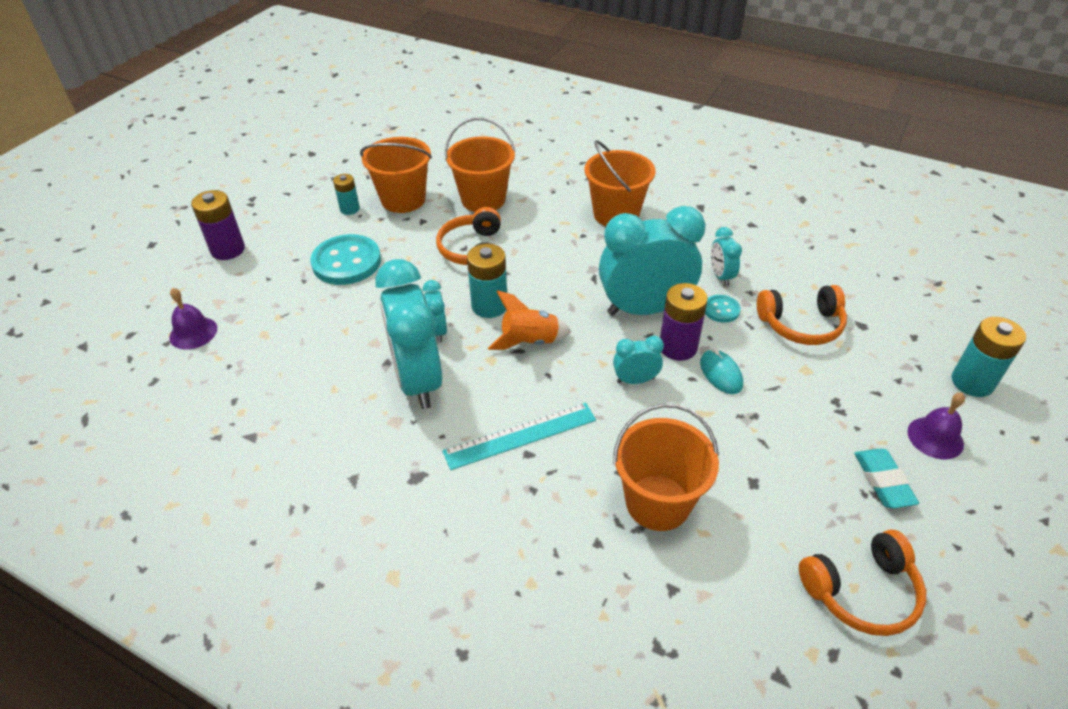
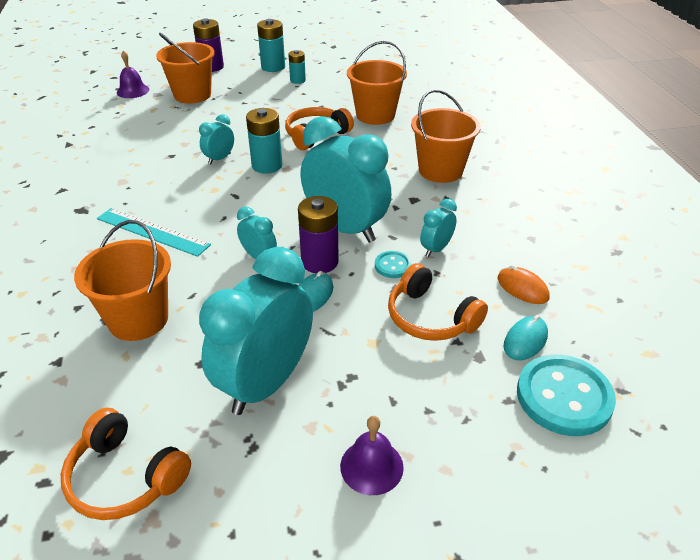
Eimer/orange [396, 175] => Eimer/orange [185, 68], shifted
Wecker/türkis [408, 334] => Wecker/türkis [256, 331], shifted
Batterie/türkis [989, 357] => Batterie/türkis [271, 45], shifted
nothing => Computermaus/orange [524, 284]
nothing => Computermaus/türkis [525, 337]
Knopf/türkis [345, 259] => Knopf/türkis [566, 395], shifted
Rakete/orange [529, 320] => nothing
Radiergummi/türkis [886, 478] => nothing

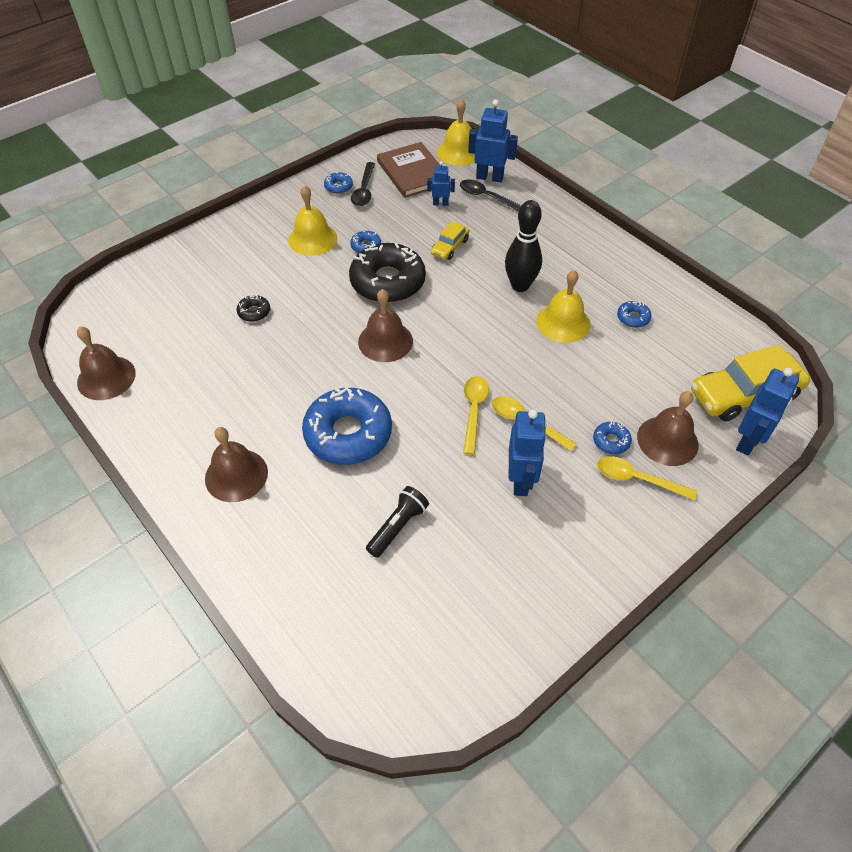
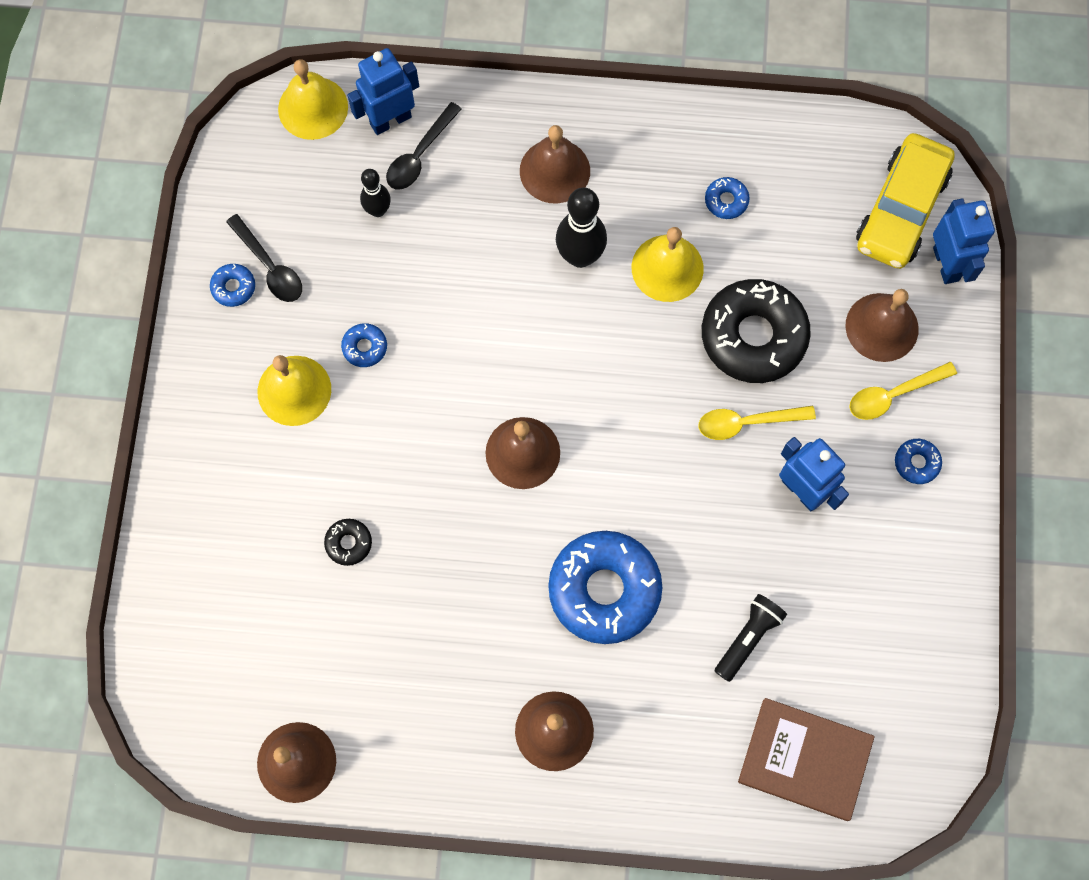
Roboter/blau [441, 183] => Bowlingkegel/schwarz [375, 193]
Löffel/schwarz [490, 196] => Löffel/schwarz [424, 145], 45 degrees counterclockwise
nothing => Glocke/braun [555, 164]
Donut/schwarz [387, 273] => Donut/schwarz [756, 331], shifted
Taschenlampe/schwarz [397, 522] => Taschenlampe/schwarz [750, 638], 45 degrees clockwise
Buch/braun [413, 170] => Buch/braun [806, 759], shifted
Donut/blau [612, 437] => Donut/blau [918, 461], shifted
Auto/gelb [450, 240] => nothing
Löffel/gelb [476, 415] => nothing

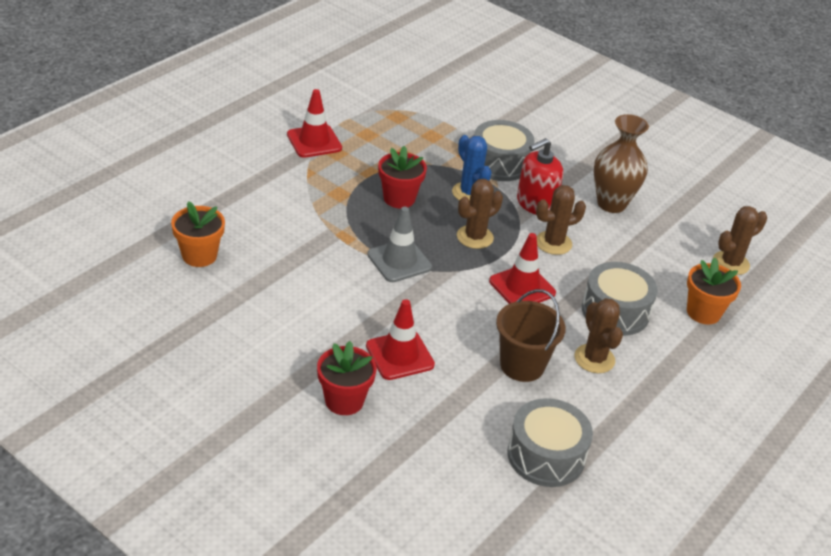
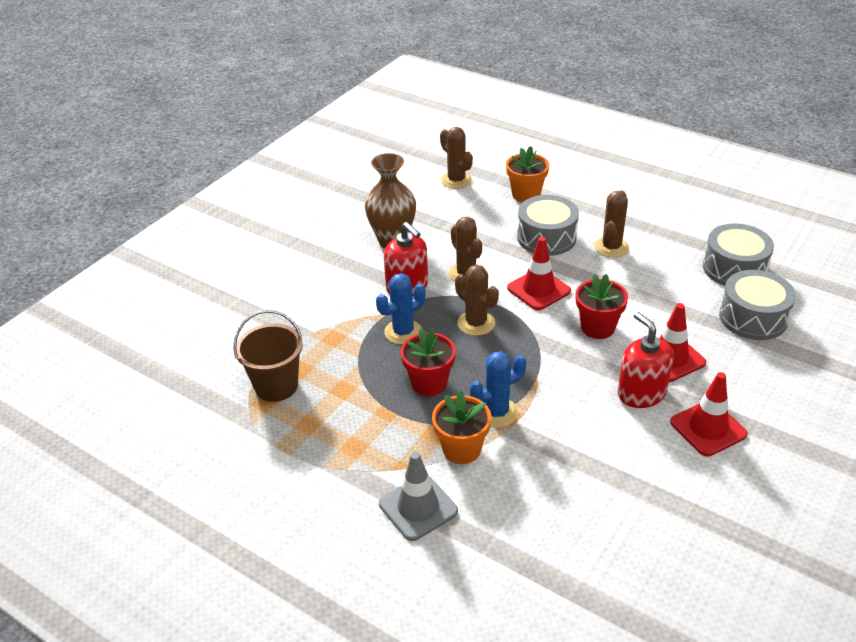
Eimer/braun [531, 335] => Eimer/braun [268, 356], shifted
Leitkegel/grau [399, 244] => Leitkegel/grau [418, 496], shifted
Blumentopf/orange [198, 234] => Blumentopf/orange [461, 427], shifted
nothing => Kaktus/blau [498, 390]
Blumentopf/rot [347, 378] => Blumentopf/rot [602, 306], shifted
Kaktus/braun [598, 335] => Kaktus/braun [611, 224], 45 degrees counterclockwise
nothing => Seifenspender/rot [646, 360]
Leitkegel/rot [314, 123] => Leitkegel/rot [709, 414], shifted
Trommel/grau [504, 150] => Trommel/grau [757, 305], shifted

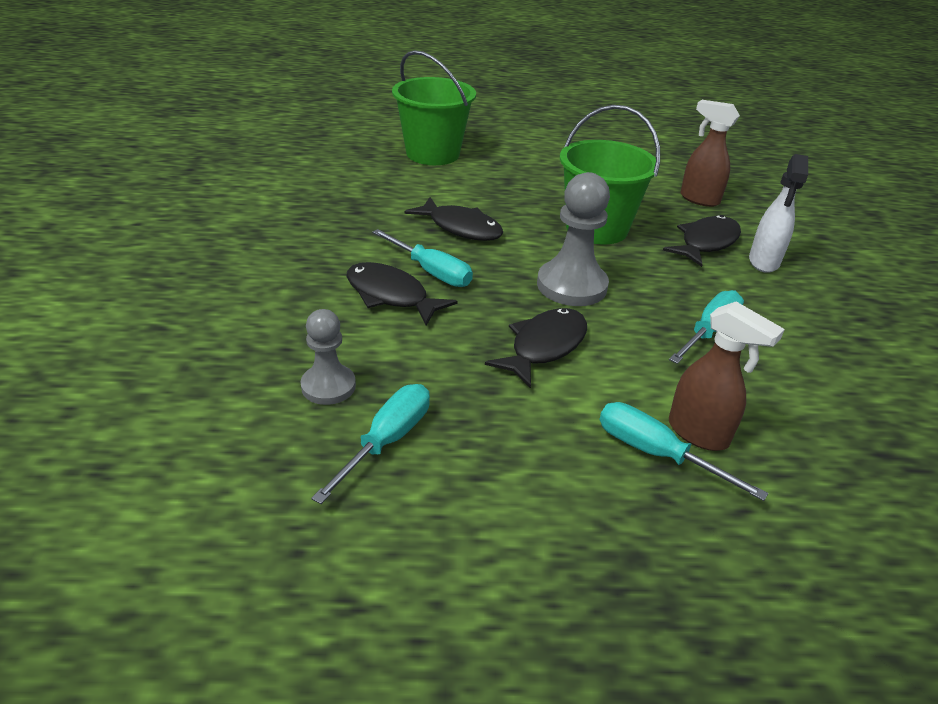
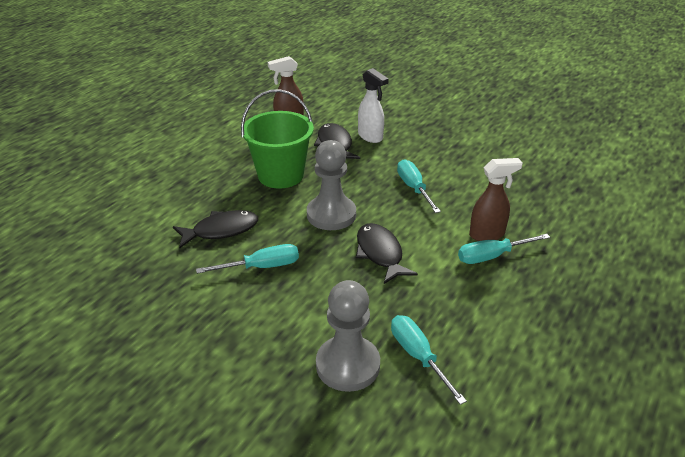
Bauer/grau [328, 357] => Bauer/grau [348, 336], x1.61
Fisch/schwarz [402, 293] => nothing
Eimer/grün [434, 107] => nothing

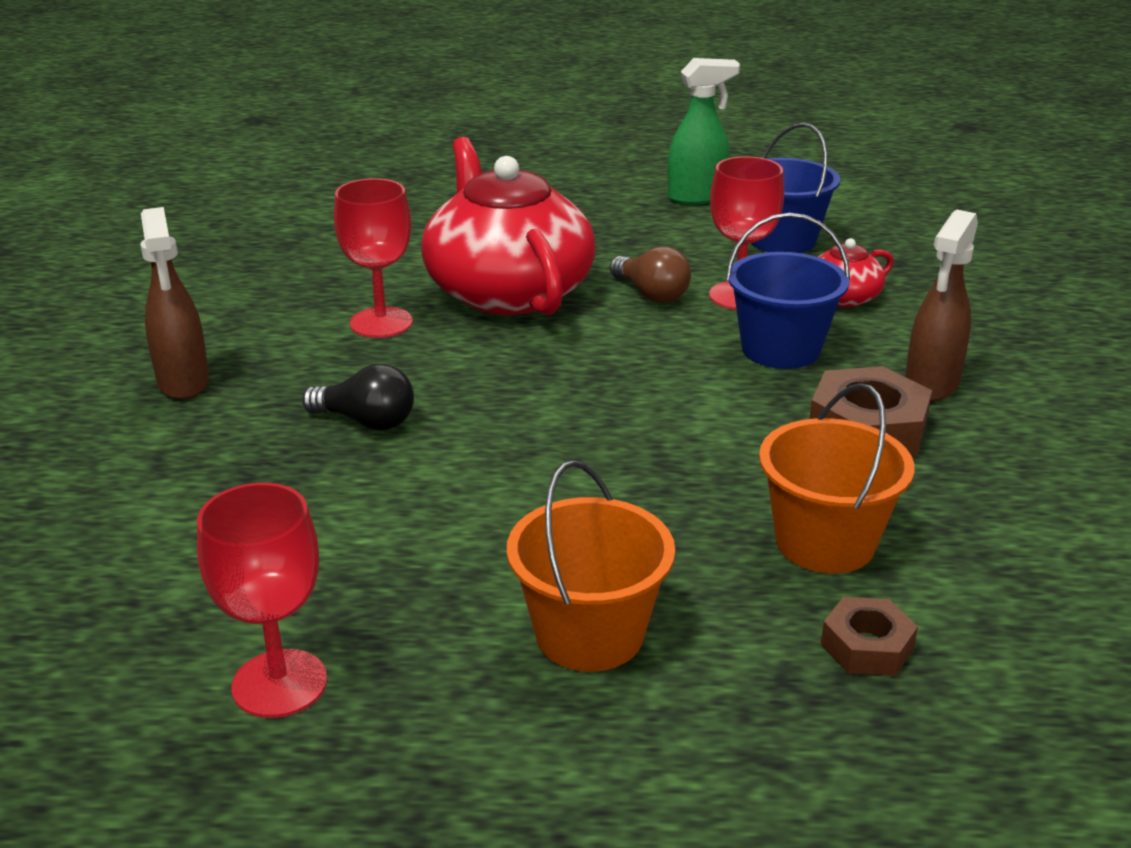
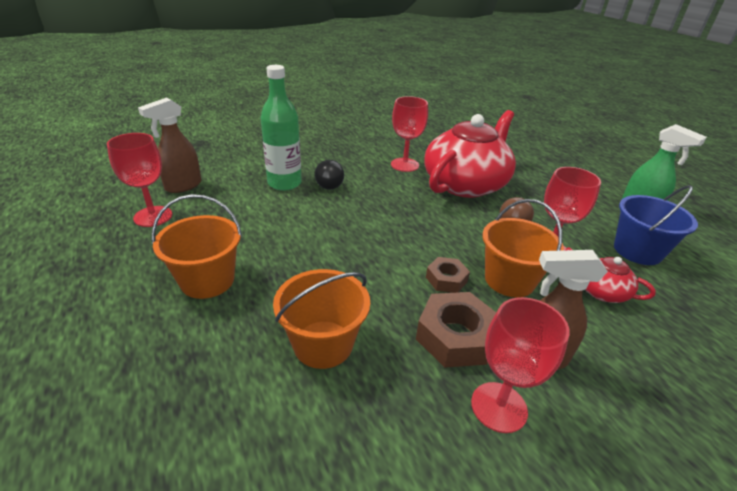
Sprühflasche/braun [174, 303] => Sprühflasche/braun [170, 145], shifted
nothing => Flasche/grün [281, 128]
Sechskantmutter/braun [869, 636] => Sechskantmutter/braun [448, 275], shifted
nothing => Kelch/rot [520, 365]
Eimer/blau [788, 291] => Eimer/orange [523, 248]

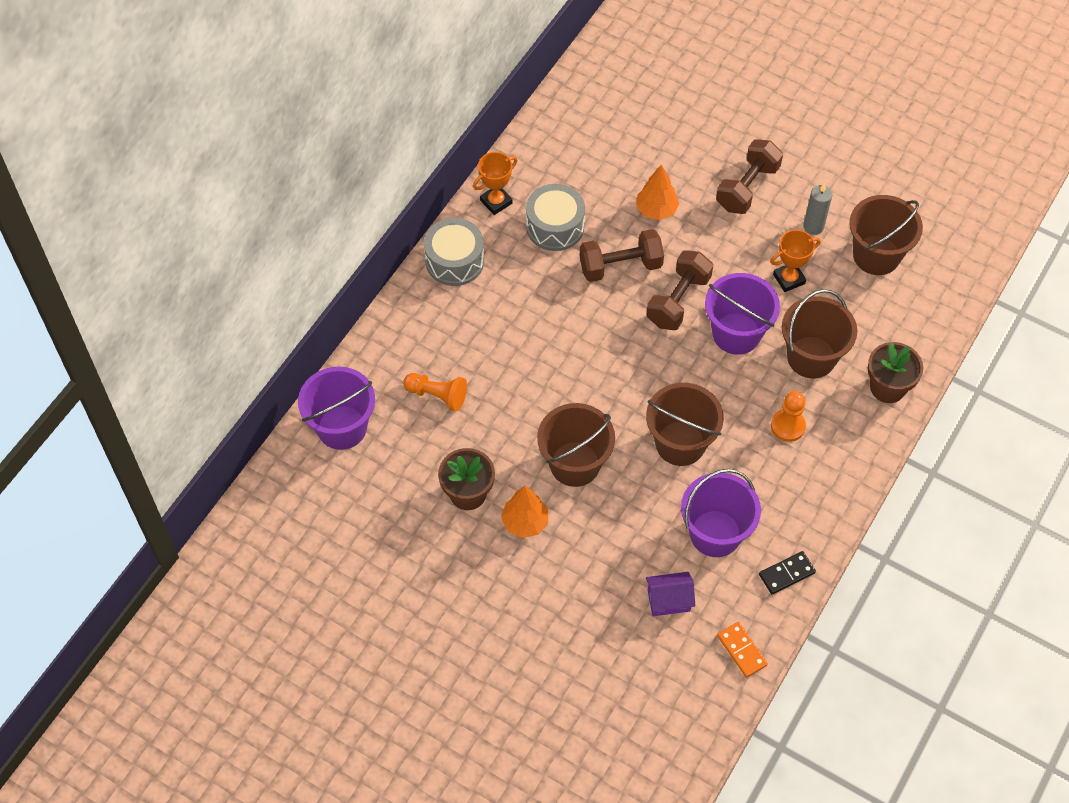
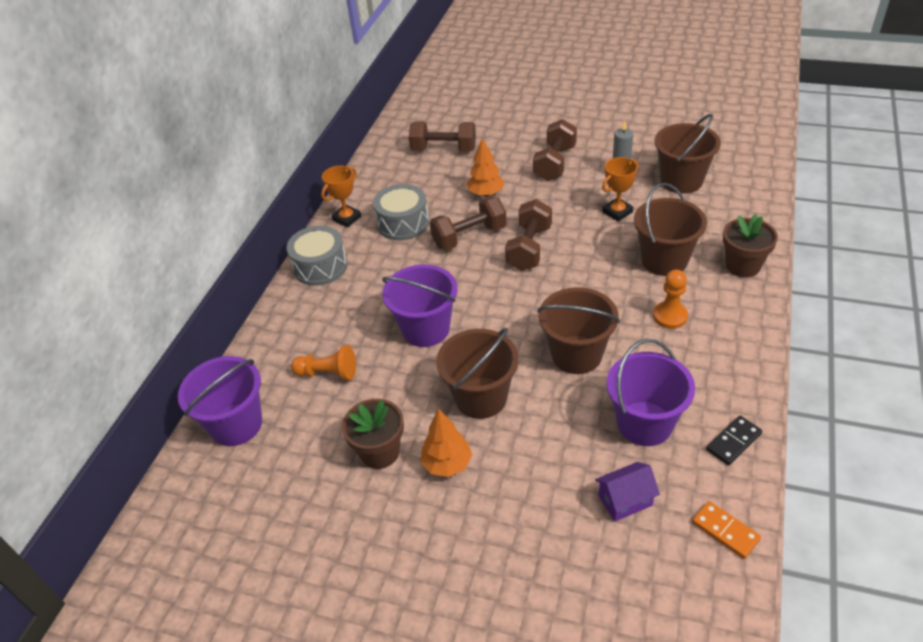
Eimer/lila [742, 314] => Eimer/lila [419, 306], shifted
nothing => Hantel/braun [442, 136]

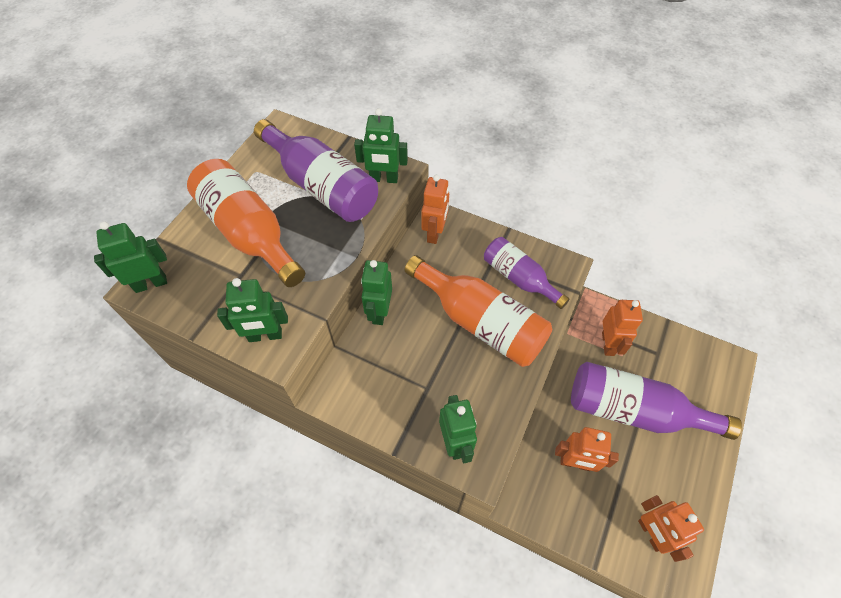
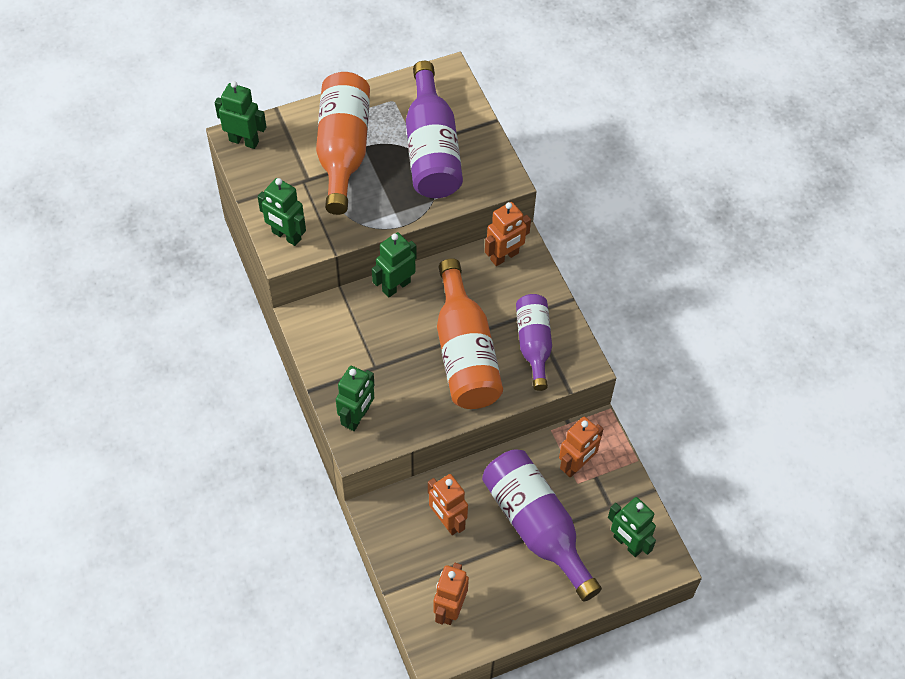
Roboter/grün [381, 145] => Roboter/grün [632, 527], shifted

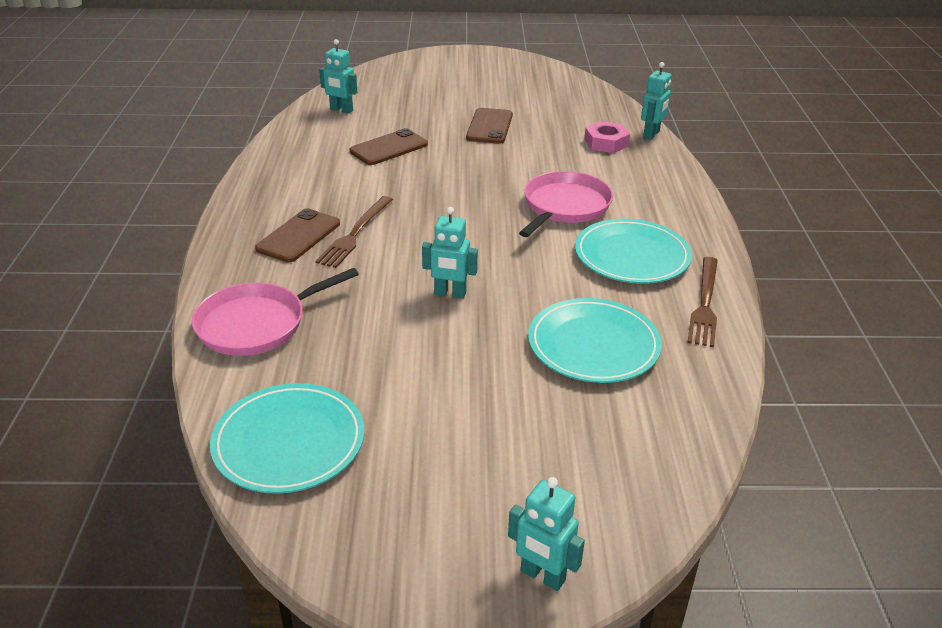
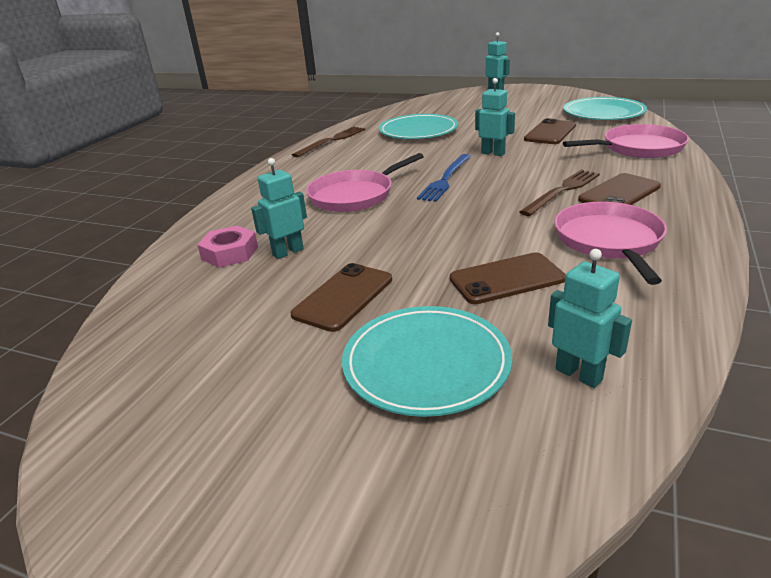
Roboter/türkis [656, 101] => Roboter/türkis [279, 208], shifted
Teller/türkis [633, 251] => Teller/türkis [427, 361], shifted
nothing => Gabel/blau [444, 178]
nothing => Handy/braun [550, 131]
nothing => Pfanne/rosa [610, 243]

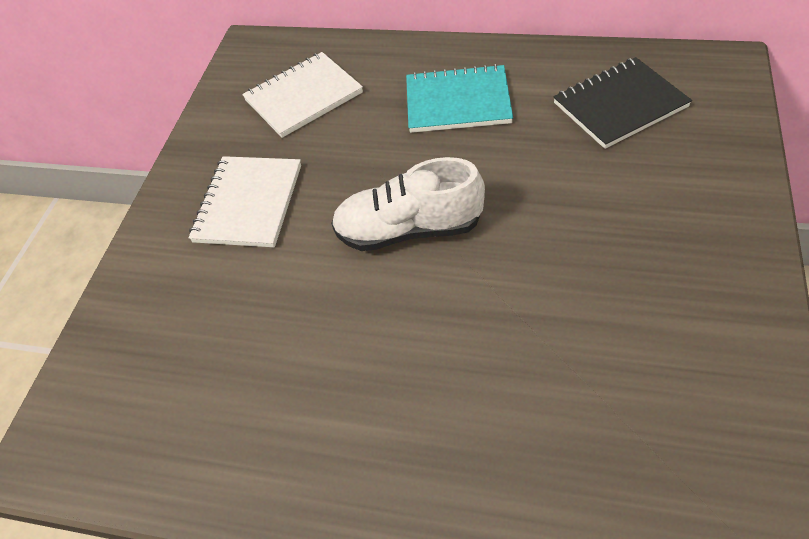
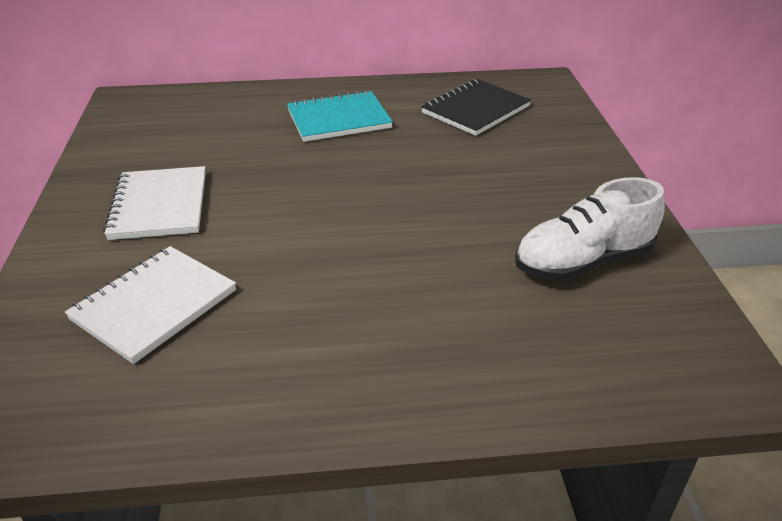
Notizbuch/weiß [302, 95] => Notizbuch/weiß [150, 305], shifted
Schuh/weiß [408, 204] => Schuh/weiß [590, 229], shifted

